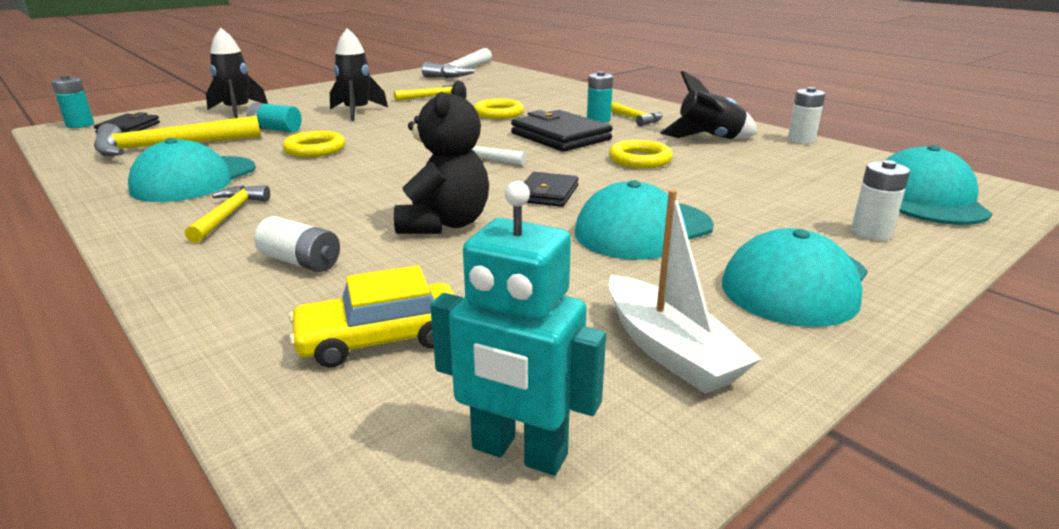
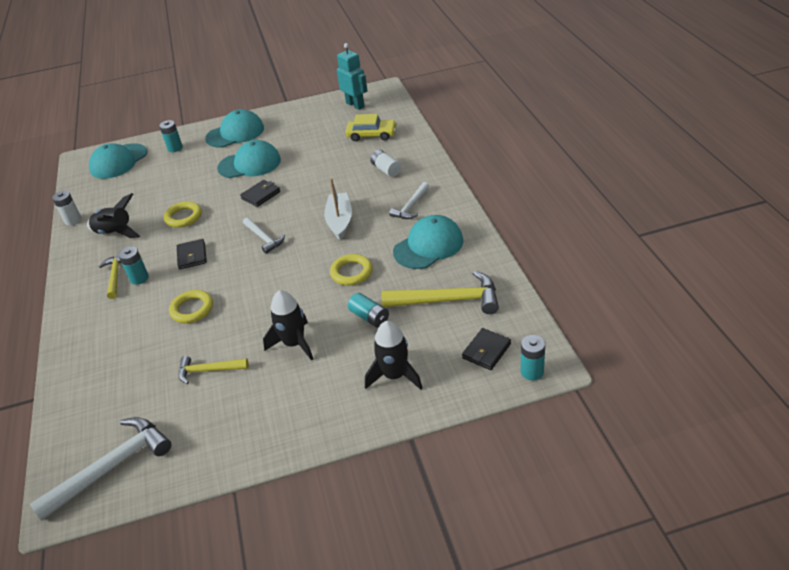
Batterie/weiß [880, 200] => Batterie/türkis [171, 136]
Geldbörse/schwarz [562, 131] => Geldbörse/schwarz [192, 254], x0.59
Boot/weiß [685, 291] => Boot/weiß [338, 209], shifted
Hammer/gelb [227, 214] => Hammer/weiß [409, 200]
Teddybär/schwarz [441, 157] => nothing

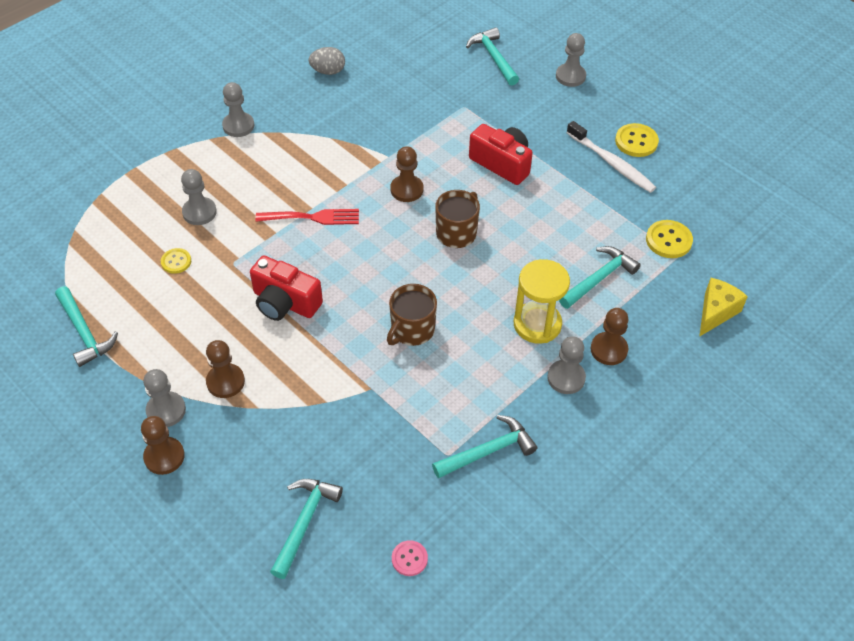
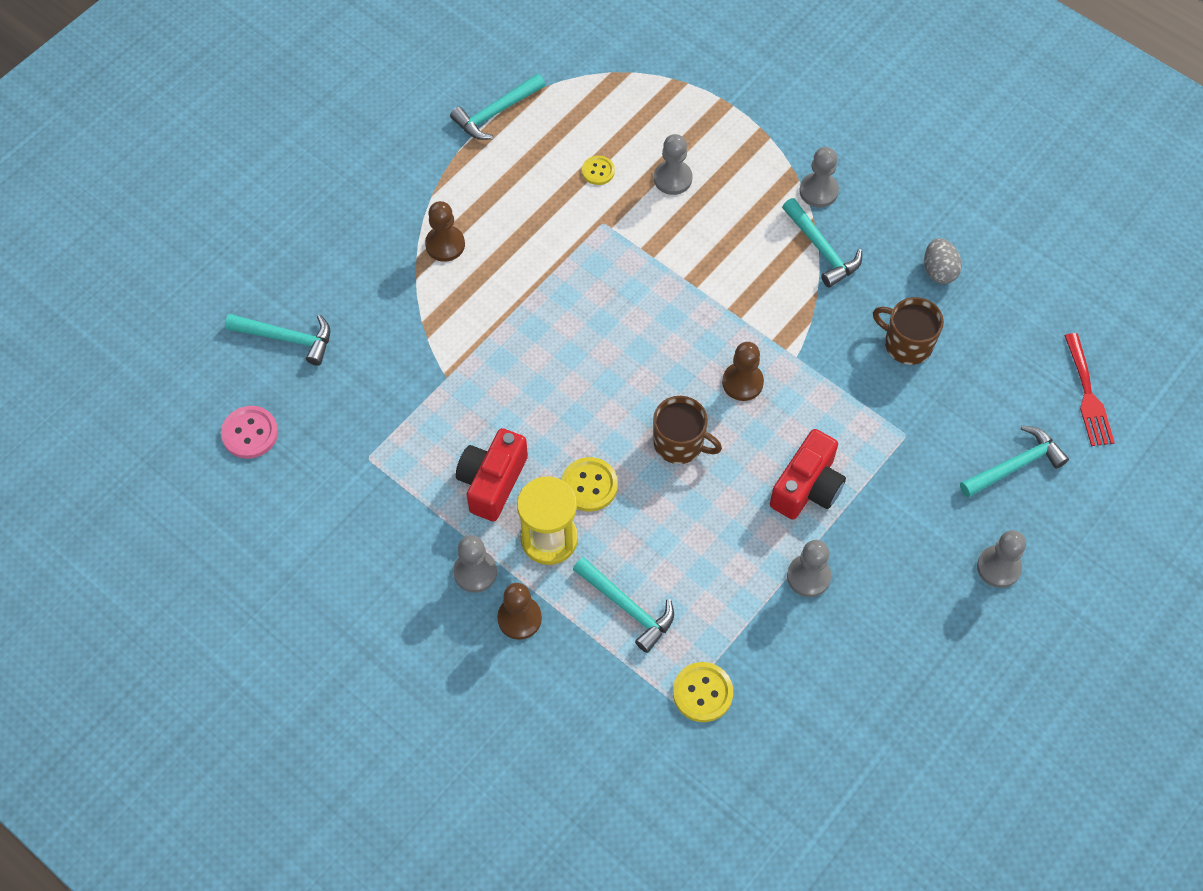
Knopf/rosa [410, 558] => Knopf/rosa [249, 432], x1.56
Kamera/rot [286, 288] => Kamera/rot [492, 474], shifted
Knopf/gelb [637, 140] => Knopf/gelb [589, 484], shifted
Hammer/türkis [484, 446] => Hammer/türkis [822, 243], shifted
Bauer/grau [164, 398] => Bauer/grau [809, 568], shifted
Tasse/braun [412, 315] => Tasse/braun [908, 331], shifted
Gabel/rot [307, 217] => Gabel/rot [1089, 389], shifted
Bauer/braun [163, 445] => nothing
Zahnbürste/weiß [611, 157] => nothing
Käse/gelb [723, 307] => nothing

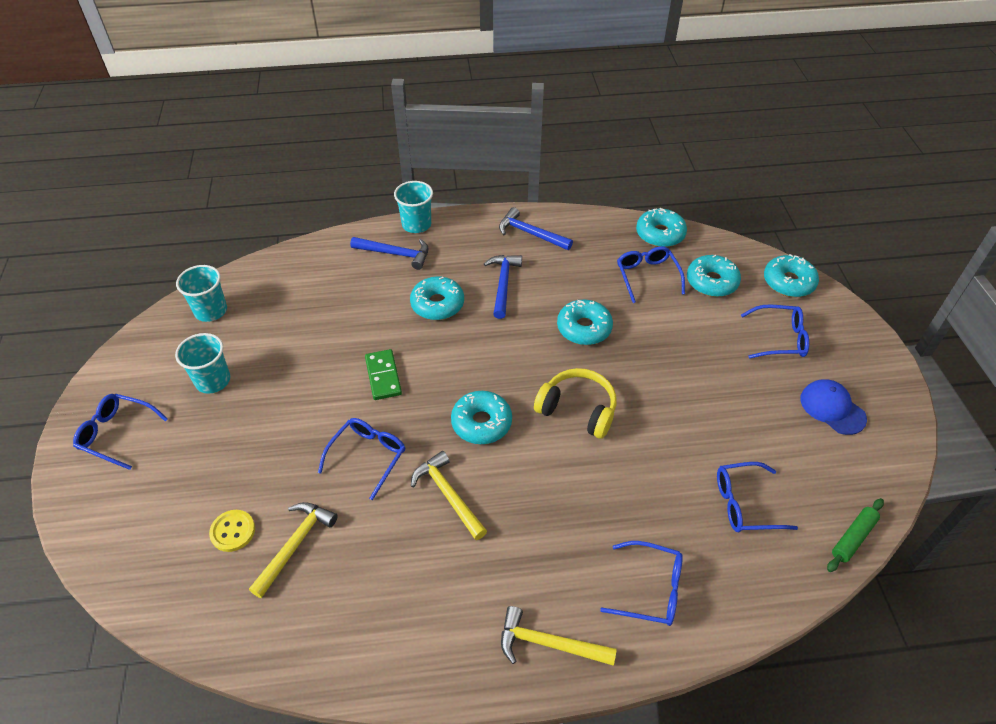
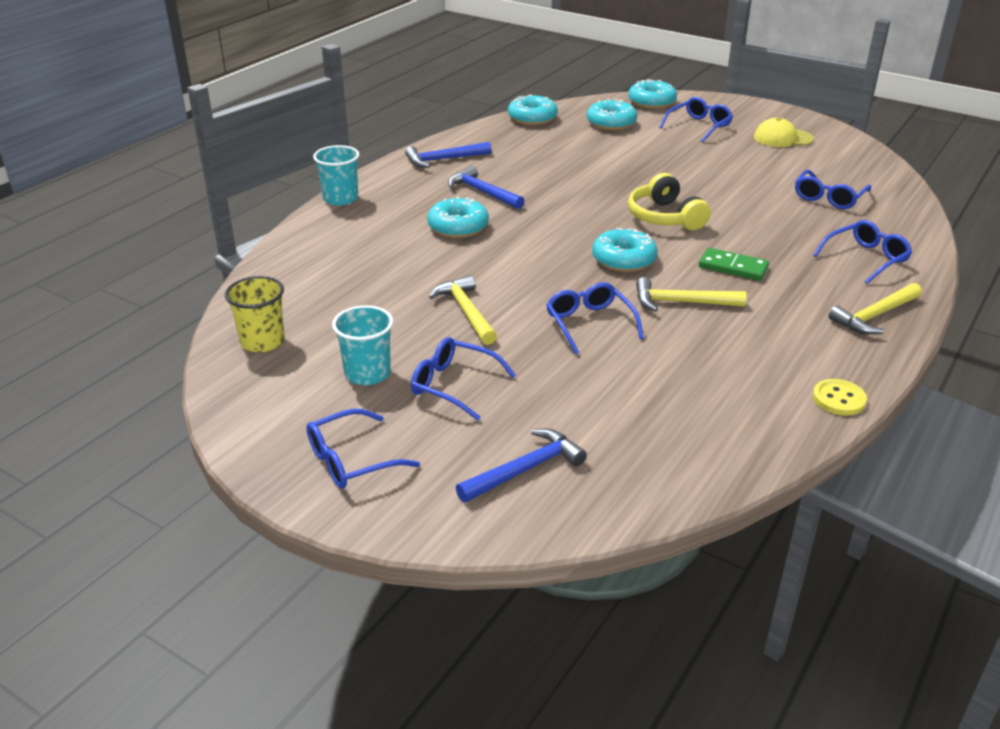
Becher/türkis [201, 293] => Becher/gelb [255, 314]
Brille/blau [651, 274] => Brille/blau [463, 379], shifted
Hammer/gelb [293, 550] => Hammer/gelb [463, 310], shifted
Hammer/blau [389, 253] => Hammer/blau [521, 466], shifted
Kopfhörer/gelb [575, 403] => Kopfhörer/gelb [669, 202], 90 degrees counterclockwise
Dominostein/grün [383, 374] => Dominostein/grün [734, 264], shifted
Kappe/blau [833, 407] => Kappe/gelb [784, 132]
Knopf/gelb [232, 531] => Knopf/gelb [839, 397], shifted
Donut/türkis [585, 322] => nothing
Nudelholz/grün [855, 535] => nothing

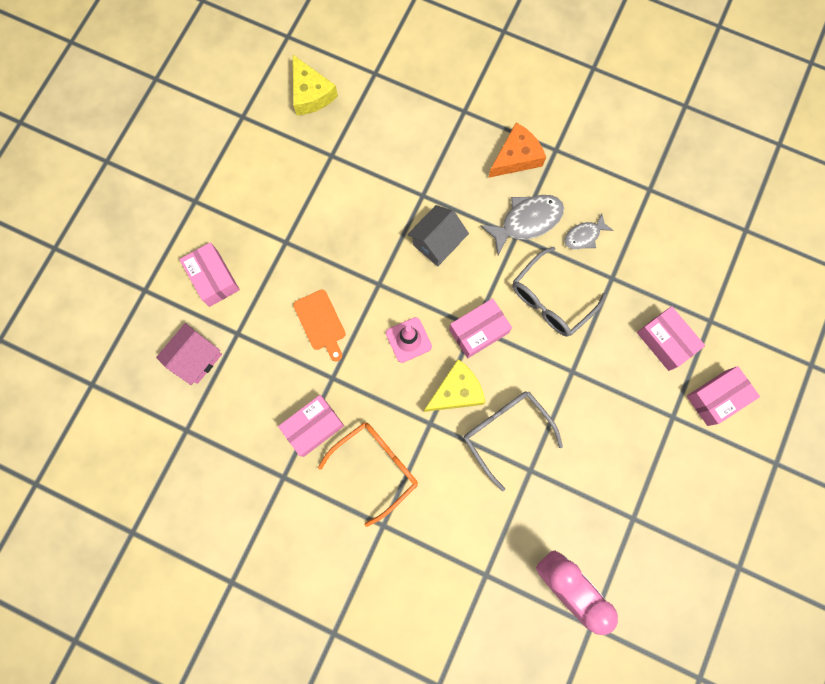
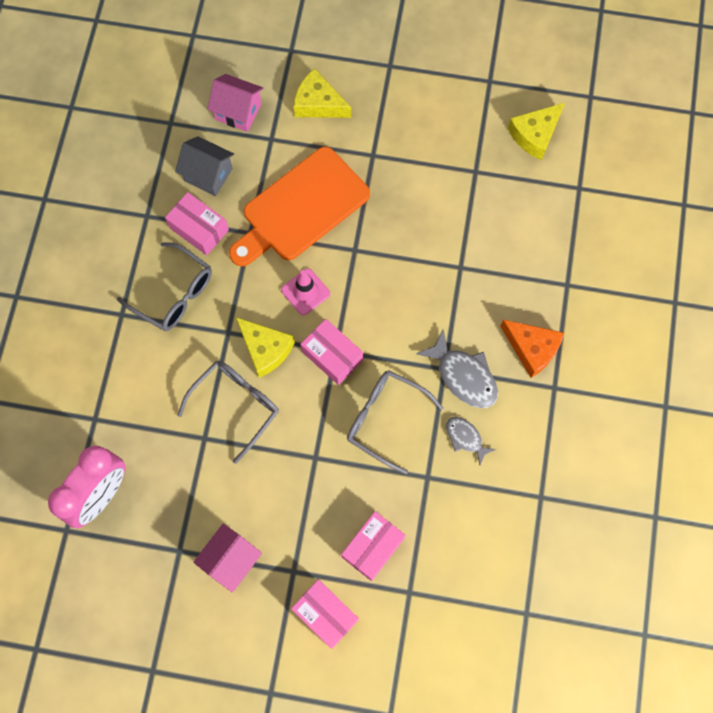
Brille/orange [368, 474] => Brille/grau [164, 286]
Haus/grau [438, 236] => Haus/grau [204, 166], shifted
nothing => Haus/rosa [227, 558]
Schneidebrett/orange [319, 325] => Schneidebrett/orange [299, 206], x2.08
Schachtel/rosa [209, 274] => Käse/gelb [322, 93]

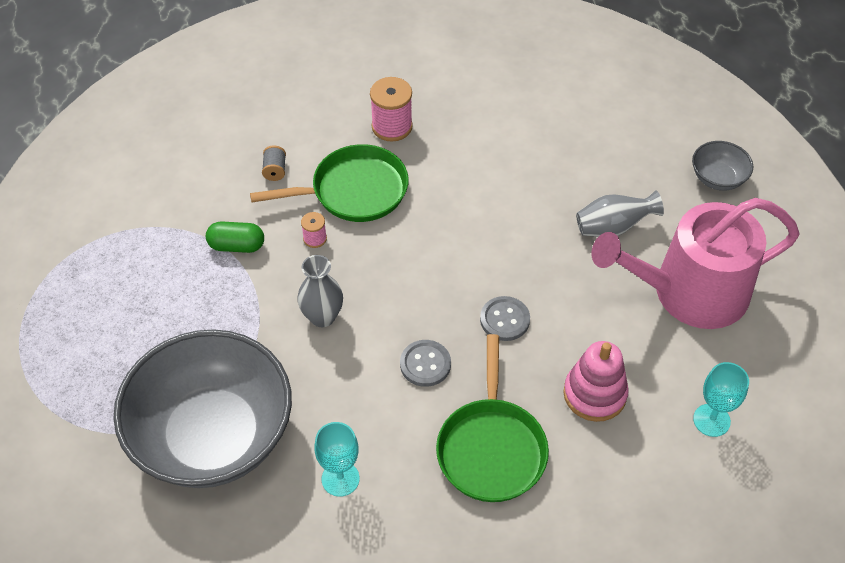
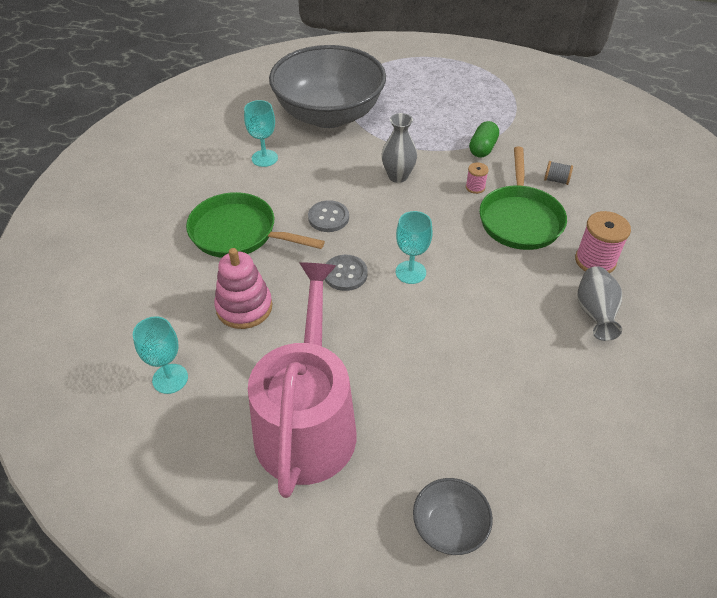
nothing => Kelch/türkis [414, 247]
Vase/grau [620, 213] => Vase/grau [600, 303], shifted

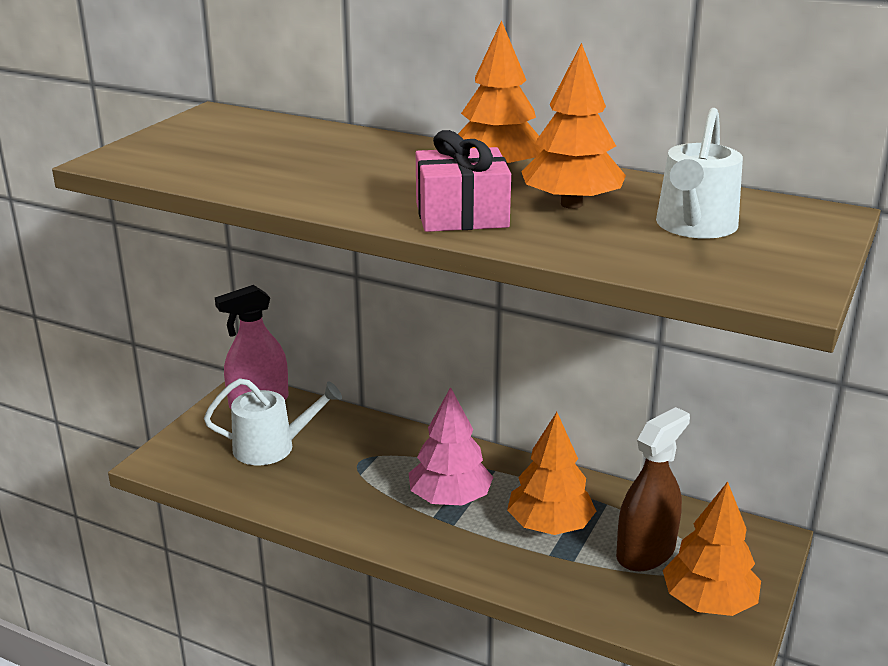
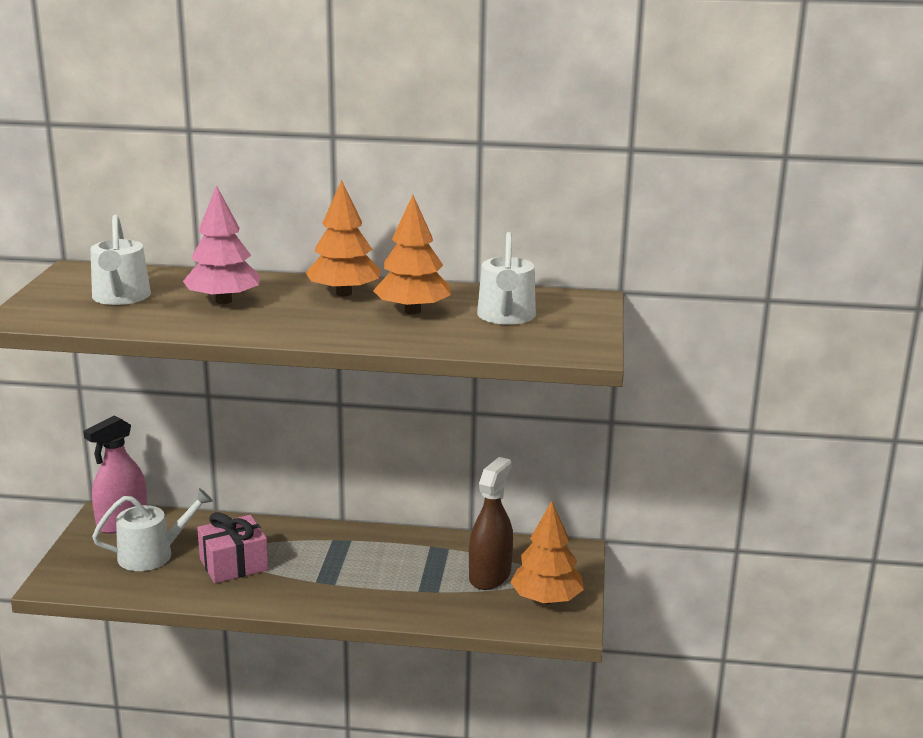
nothing => Gießkanne/weiß [120, 259]
Baum/rosa [451, 446] => Baum/rosa [222, 244], shifted
Geschenk/rosa [463, 181] => Geschenk/rosa [233, 547], shifted
Baum/orange [551, 473] => nothing

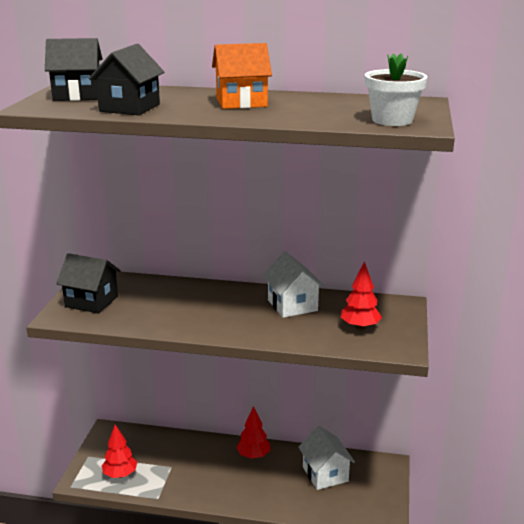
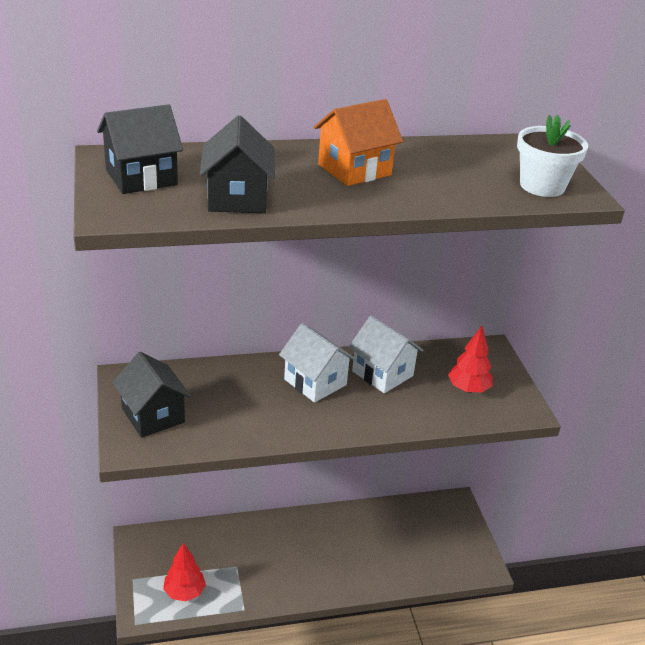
Haus/schwarz [88, 283] => Haus/schwarz [152, 395], 60 degrees clockwise
Haus/weiß [326, 458] => Haus/weiß [317, 363], shifted
Baum/rot [253, 432] => nothing

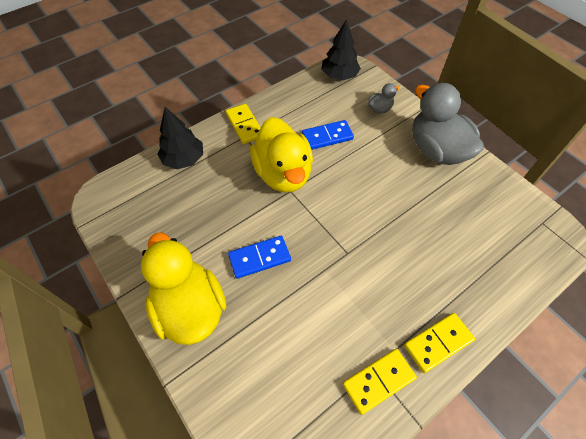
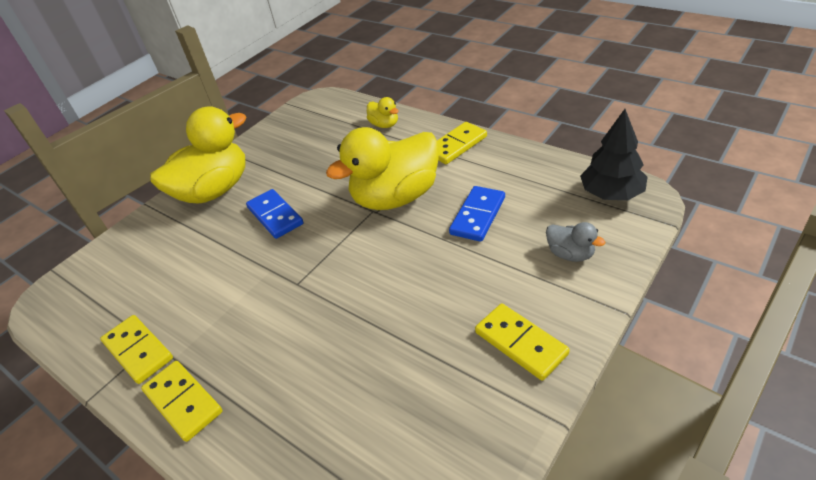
Baum/schwarz [180, 138] => Ente/gelb [383, 112]
Dominostein/blau [328, 135] => Dominostein/blau [477, 214], 60 degrees clockwise
Ente/grau [448, 124] => Dominostein/gelb [522, 342]

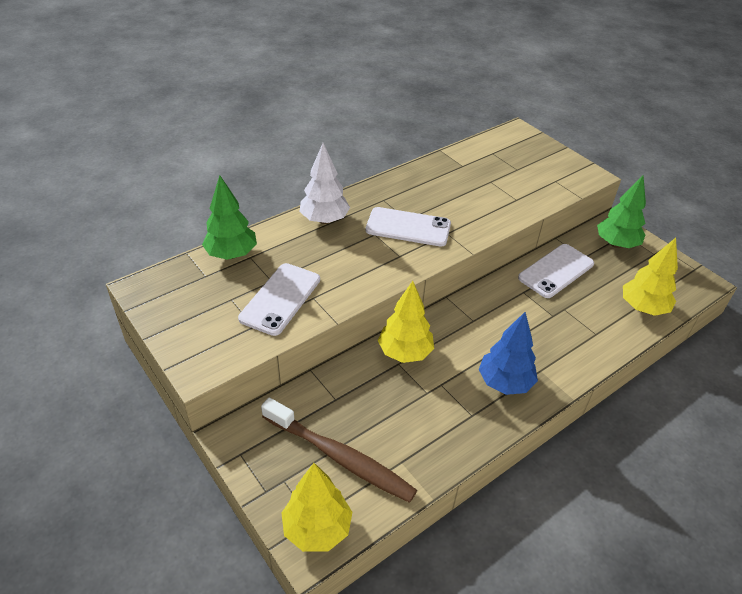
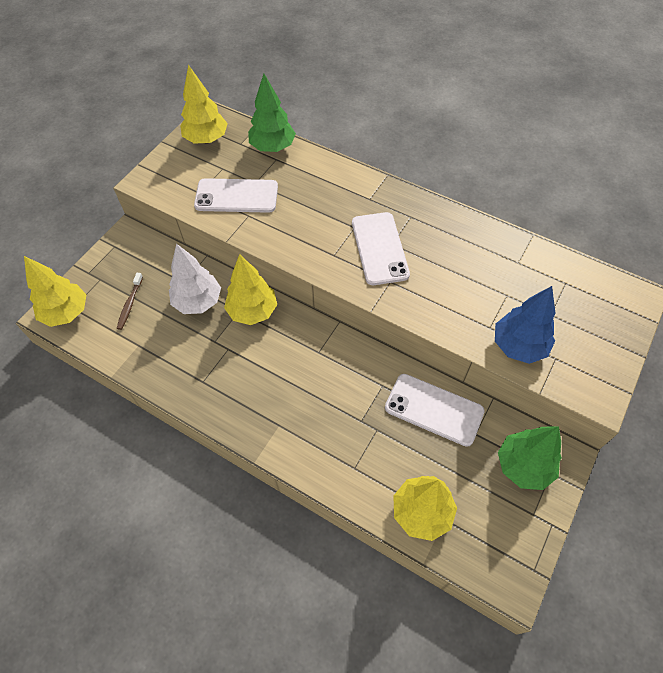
Zahnbürste/braun [339, 450] => Zahnbürste/braun [130, 301], x0.45
Baum/weiß [325, 183] => Baum/weiß [195, 279], shifted
nothing => Baum/gelb [204, 104]
Baum/blau [508, 353] => Baum/blau [525, 325], shifted

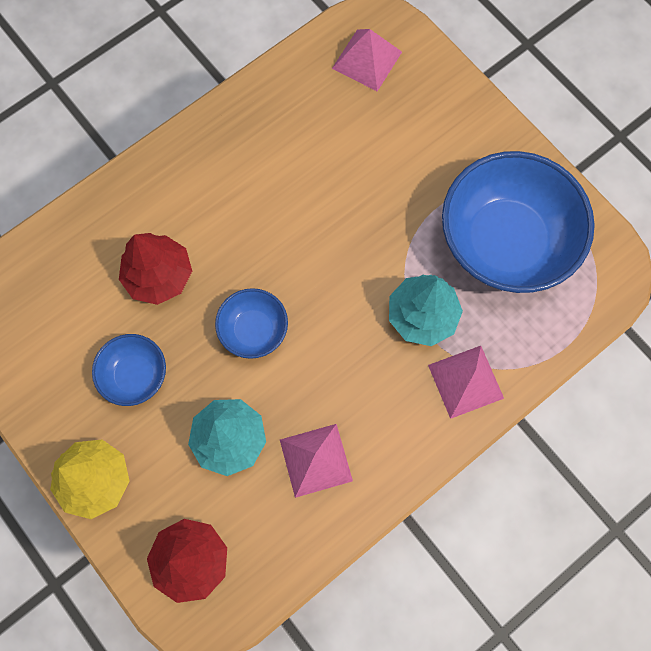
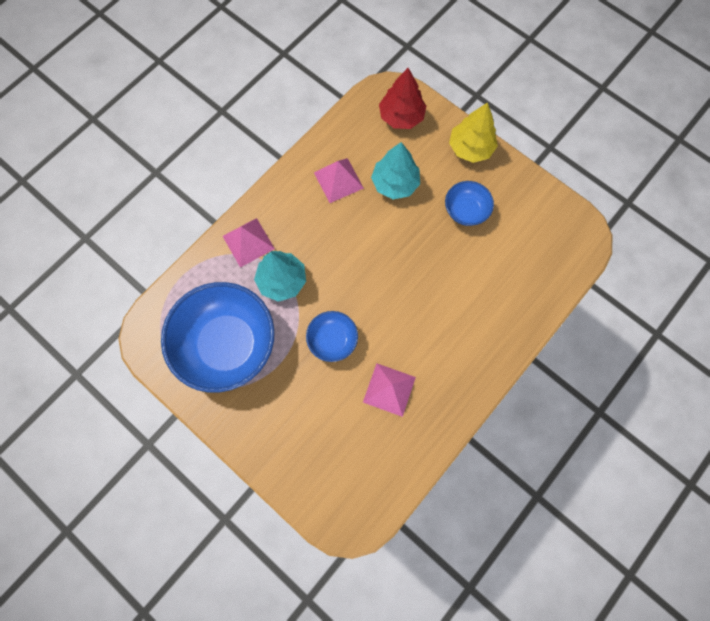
Schüssel/blau [251, 323] => Schüssel/blau [332, 336], shifted
Pyramide/rosa [367, 60] => Pyramide/rosa [389, 390], shifted
Baum/rot [155, 269] => nothing

